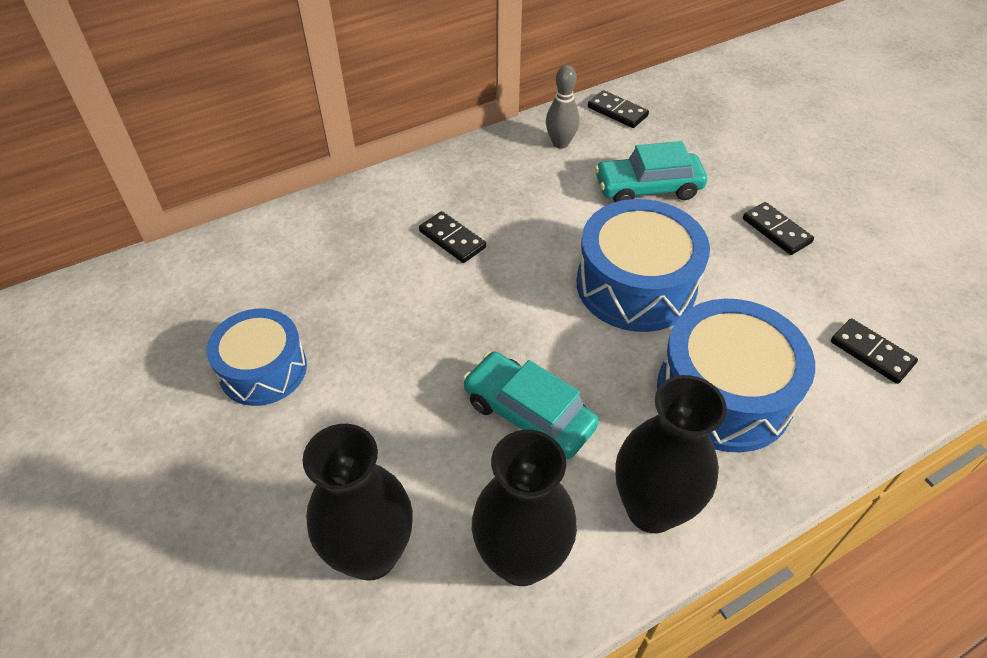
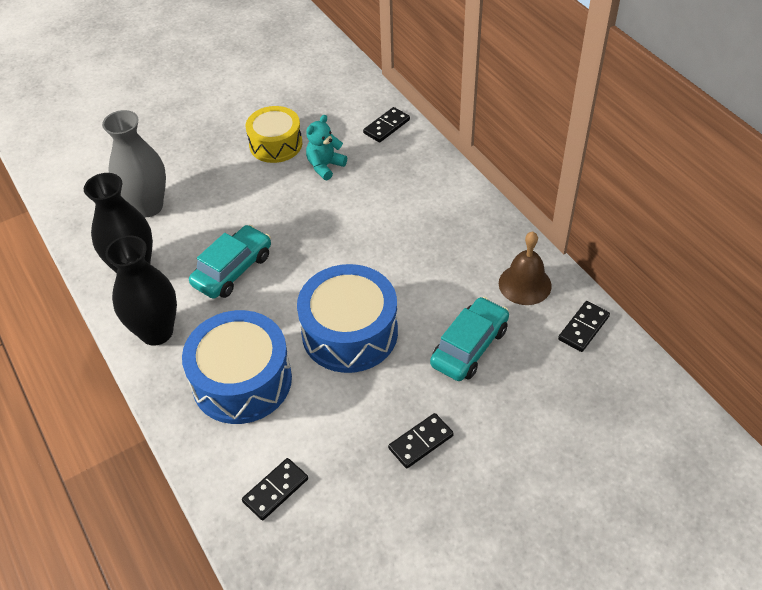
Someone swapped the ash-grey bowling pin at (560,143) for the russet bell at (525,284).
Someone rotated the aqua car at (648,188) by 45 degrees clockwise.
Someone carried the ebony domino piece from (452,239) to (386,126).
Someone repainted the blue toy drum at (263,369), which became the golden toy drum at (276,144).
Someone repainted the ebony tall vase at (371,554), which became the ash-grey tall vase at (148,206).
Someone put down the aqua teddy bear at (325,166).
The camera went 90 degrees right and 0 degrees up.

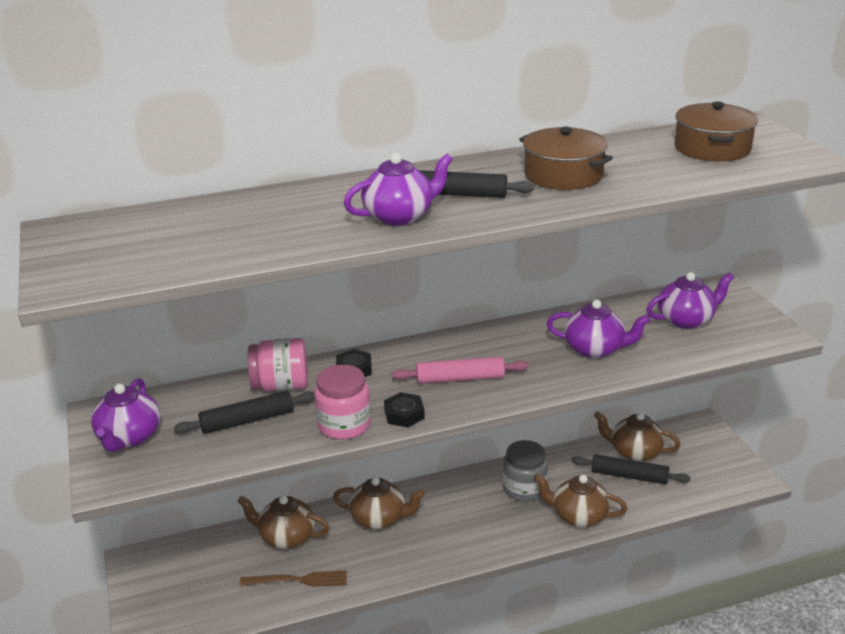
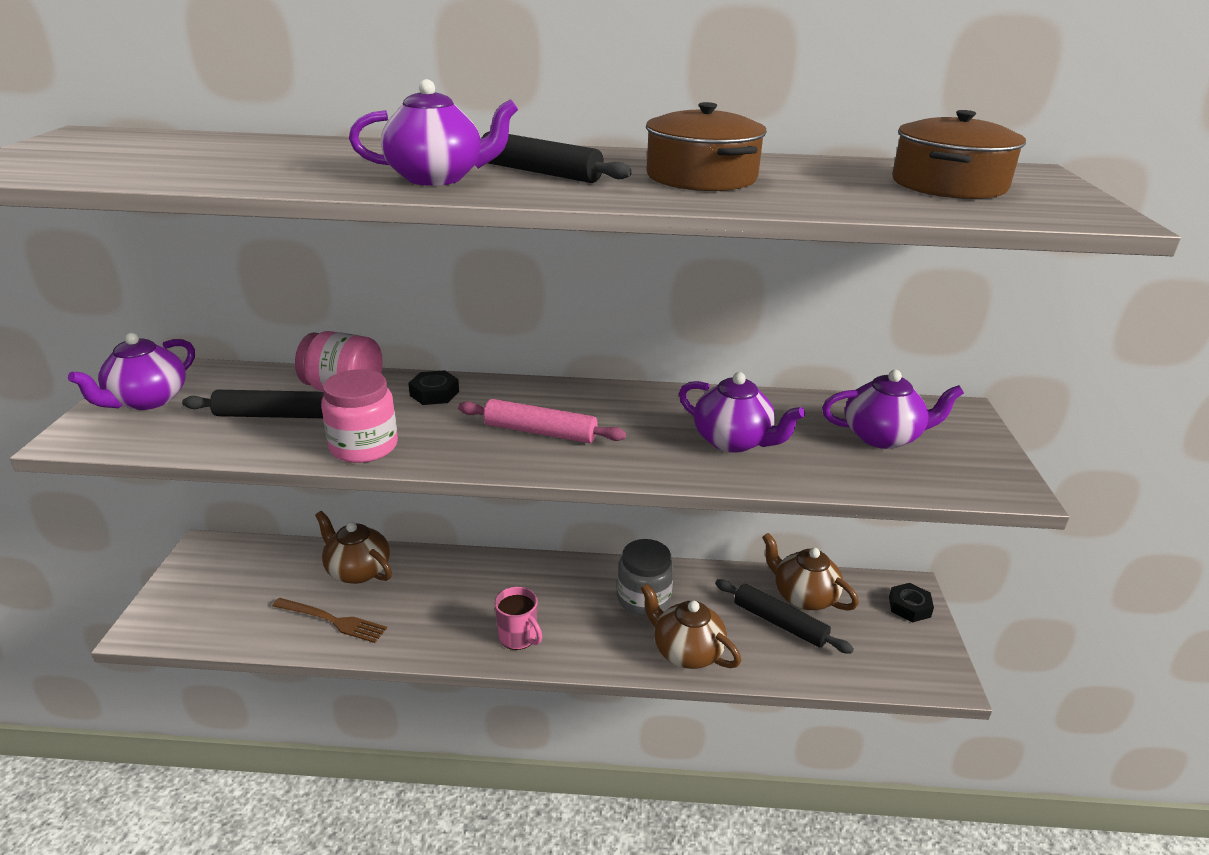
Someone carried the ebony nut from (404,414) to (909,607).
Someone took away the russet teapot at (379,518).
Someone put down the rosy mug at (518,637).
The camera went 20 degrees right and 0 degrees up.

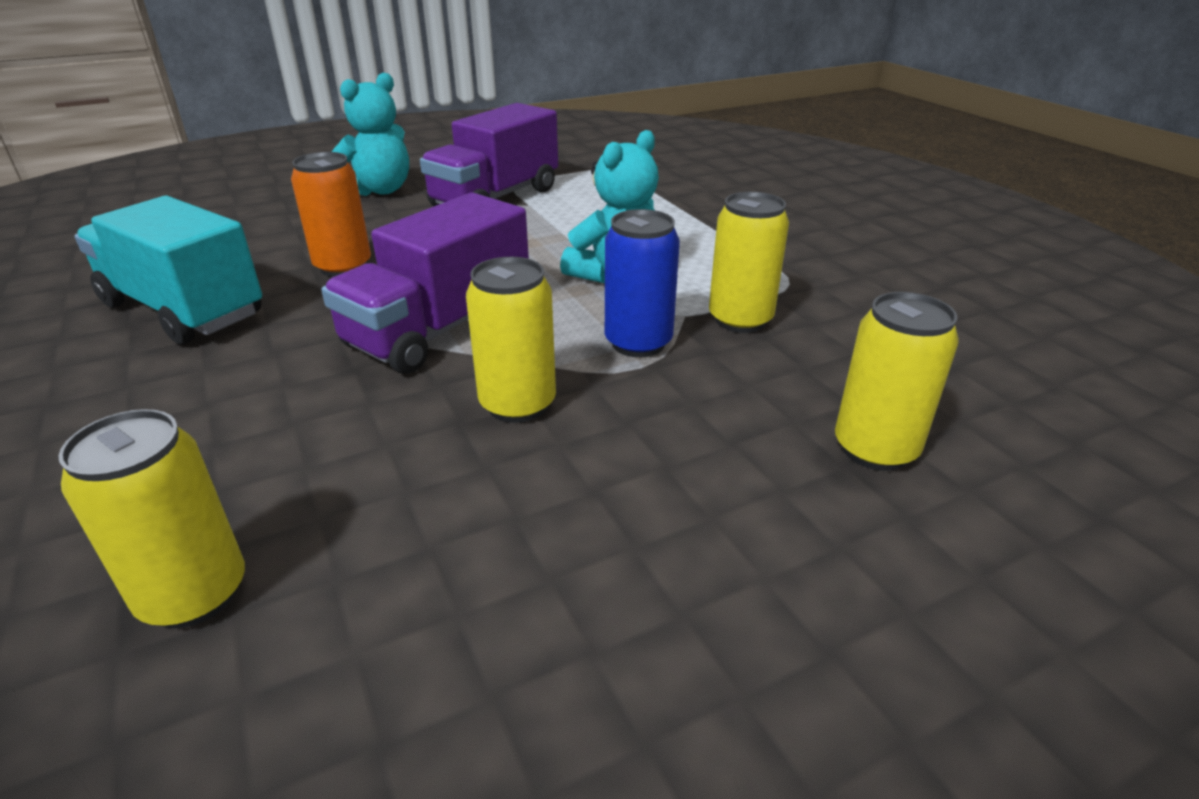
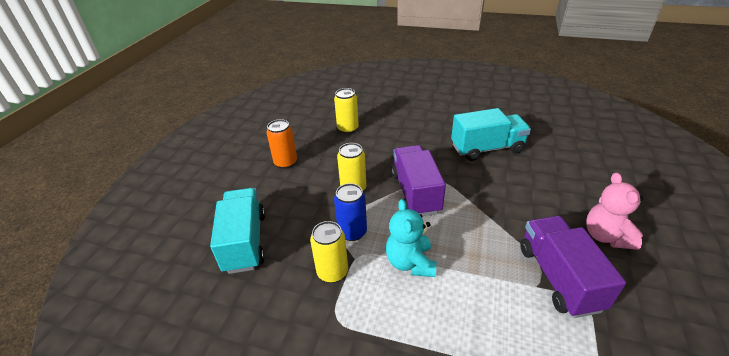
Someone repainted the aqua teddy bear at (379,190), which became the rosy teddy bear at (606,236).
Someone carried the orange-coloured soda can from (343,267) to (285,162).
Someone swapped the golden soda can at (875,449) for the aqua truck at (245,242).
The camera went 135 degrees right and 5 degrees up.

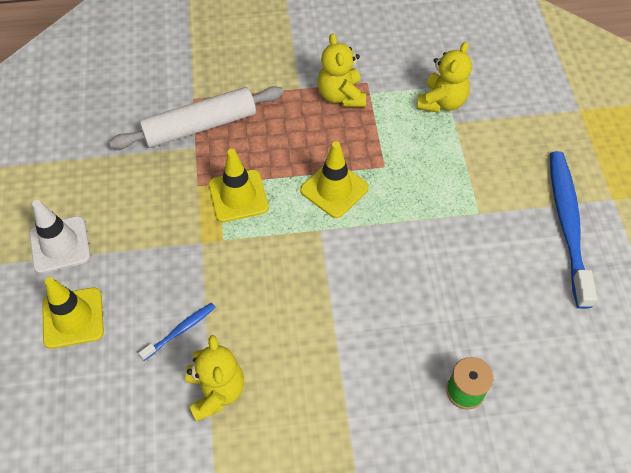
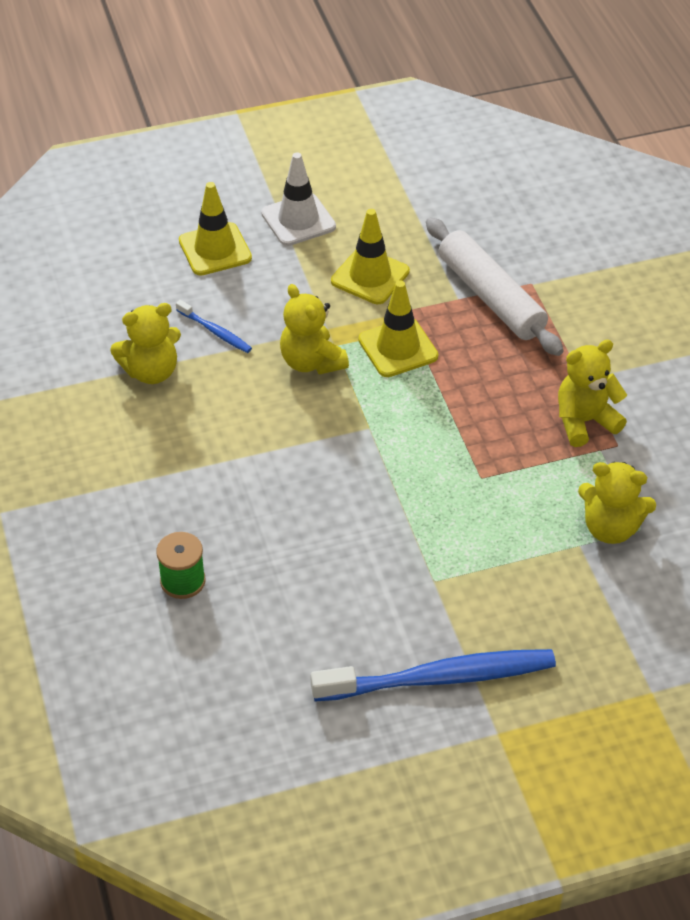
Someone carried the golden safety cone from (334,189) to (370,276).
Someone put down the golden teddy bear at (311,362).
The camera went 80 degrees right and 10 degrees down.

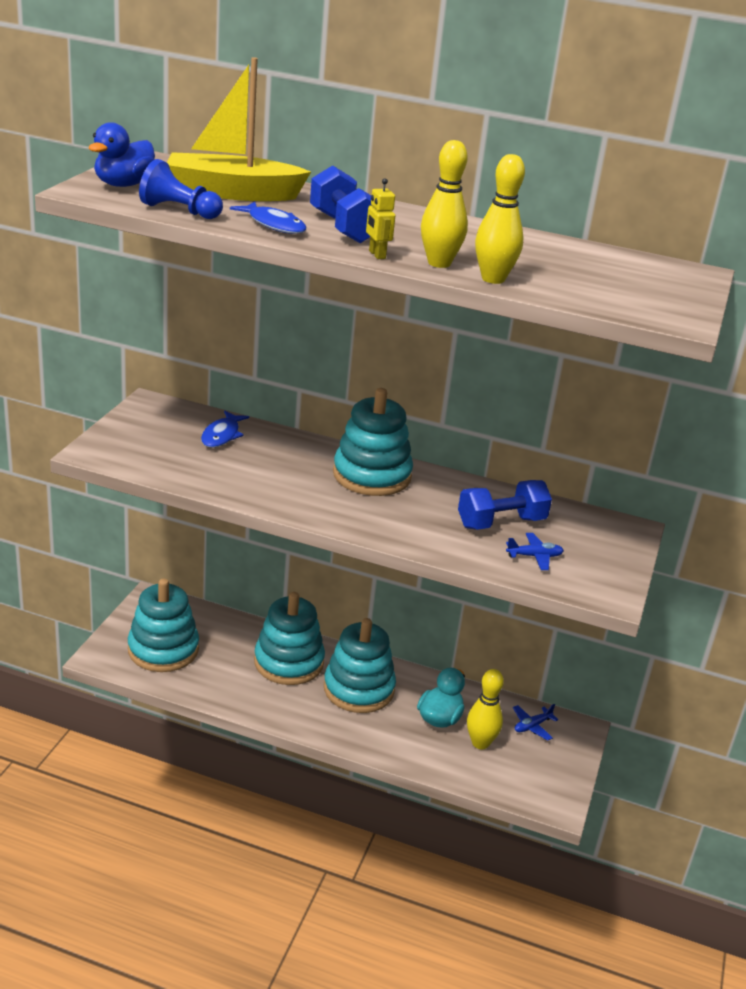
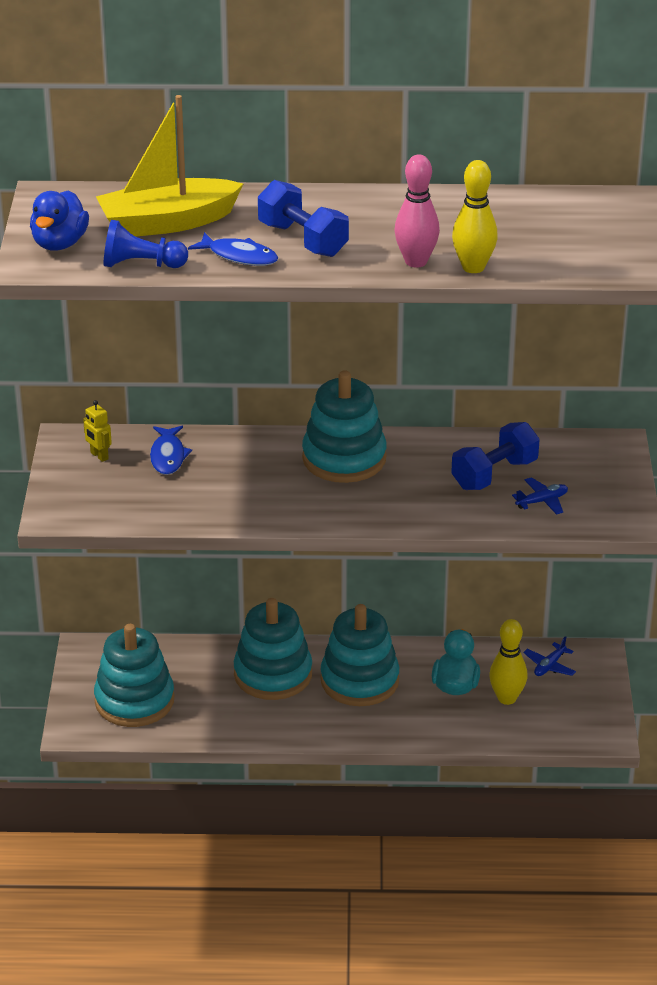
Someone repainted the golden bowling pin at (439,263), which became the rosy bowling pin at (416,261).
Someone carried the golden toy robot from (376,255) to (99,456).
The camera went 15 degrees left and 5 degrees up.

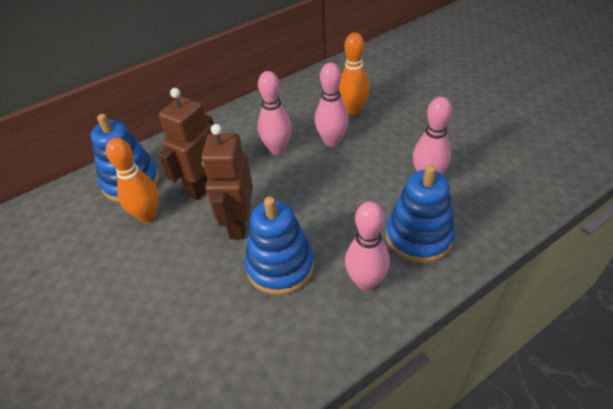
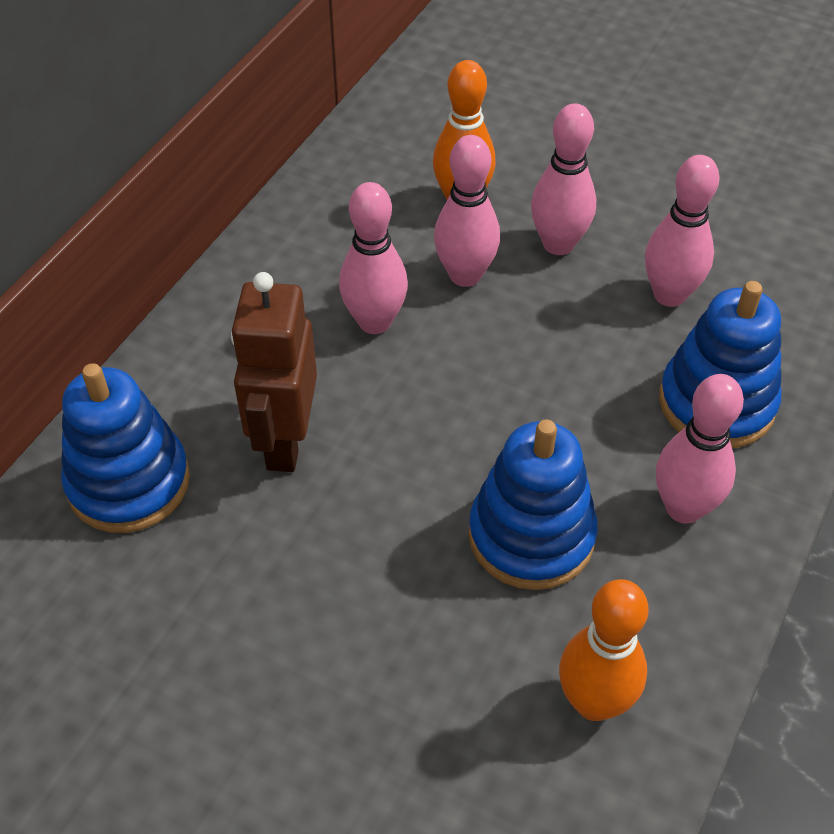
Someone took away the russet toy robot at (239,224).
Someone carried the orange-coloured bowling pin from (147,216) to (594,702).
Someone put down the rosy bowling pin at (558,244).
The camera went 30 degrees left and 5 degrees up.

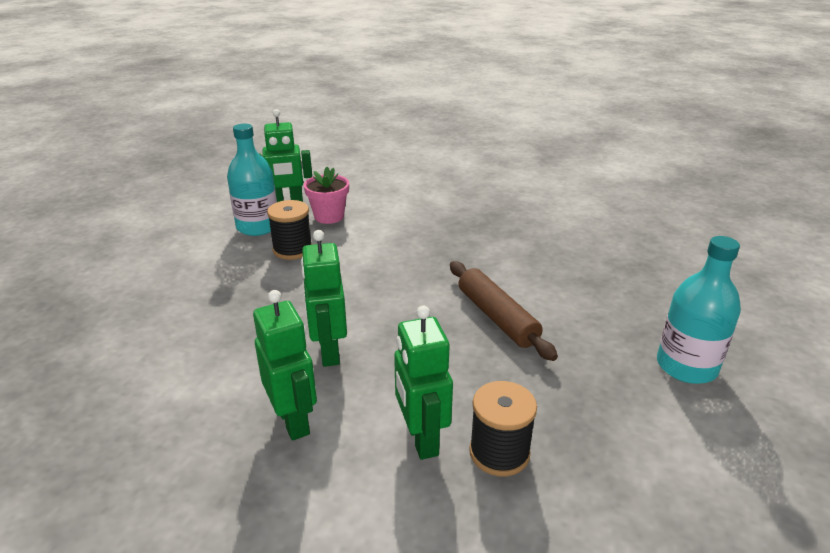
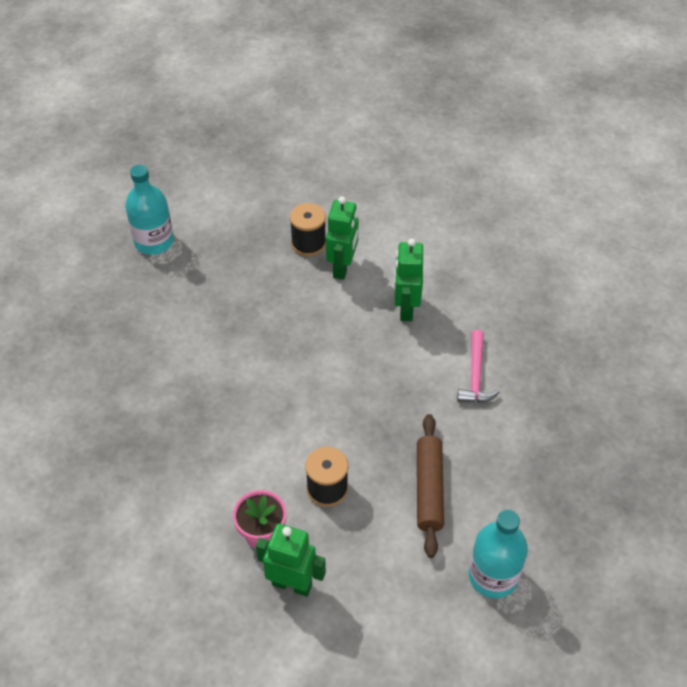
Someone carried the aqua flask from (258,227) to (493,576).
Someone took away the green toy robot at (329,352).
Someone carried the russet dough roller from (497,317) to (429,489).
Someone put down the rosy carpenter's hammer at (475,375).
The camera went 150 degrees left and 20 degrees up.

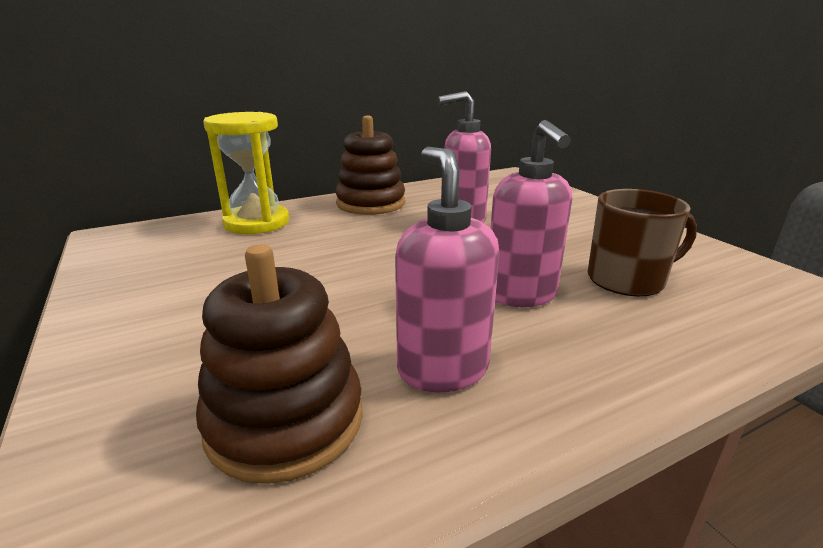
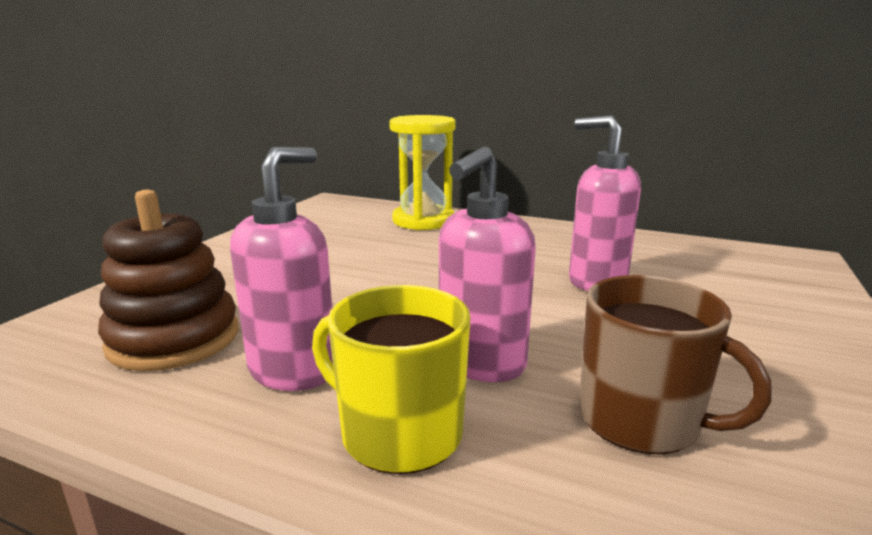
Someone took away the russet stacking toy at (370,203).
Someone put down the golden mug at (399,433).
The camera went 50 degrees right and 5 degrees down.

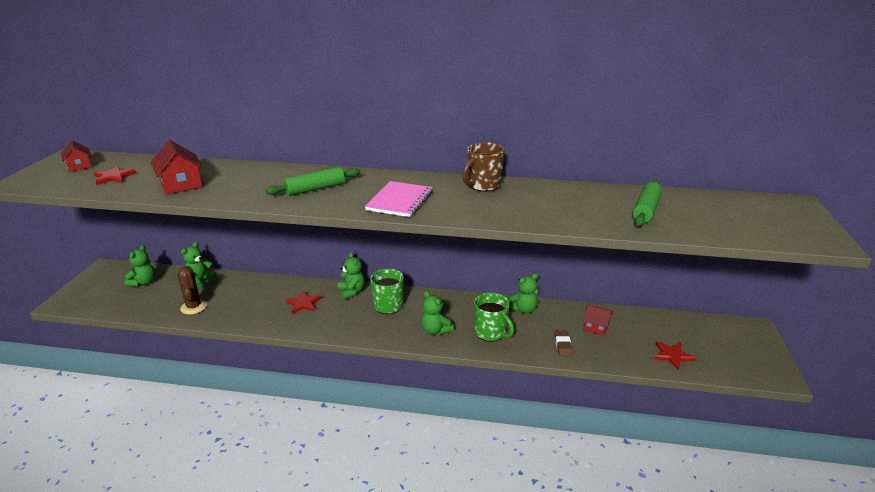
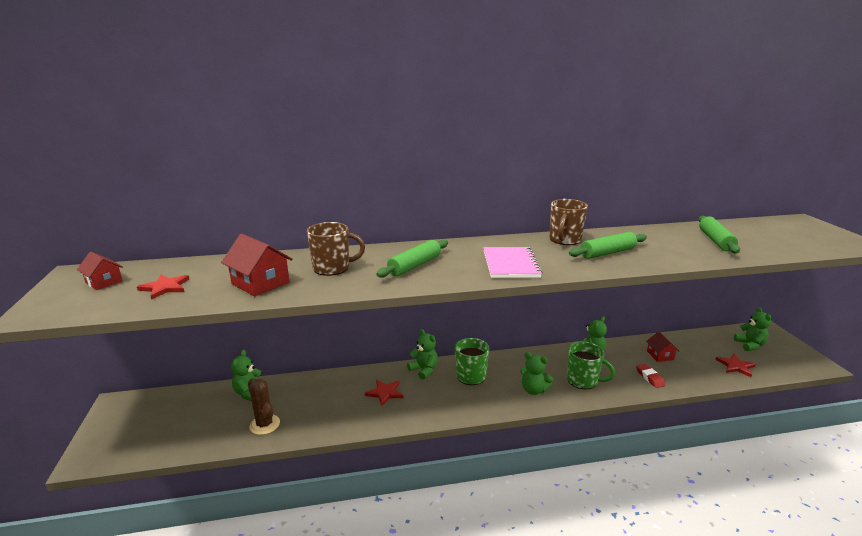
Someone carried the green teddy bear from (143,282) to (750,345).
Someone rotated the crimson cottage at (596,327) by 75 degrees clockwise.
Someone repainted the russet pencil eraser at (562,345), which became the crimson pencil eraser at (650,378).
Someone put down the russet mug at (332,268).
Someone put down the green dough roller at (607,253).
The camera went 20 degrees left and 5 degrees down.

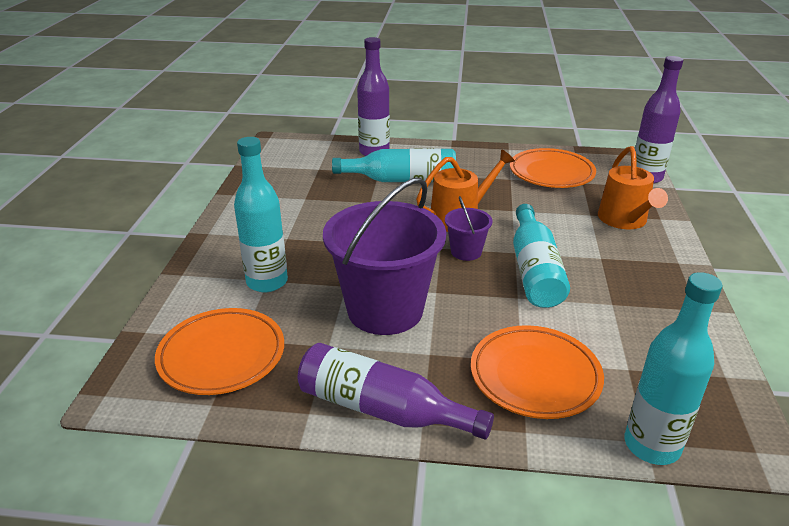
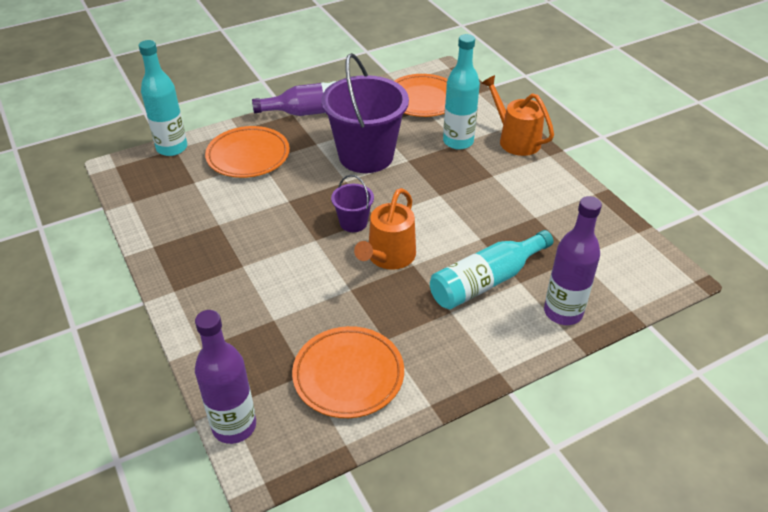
Someone carried the orange-coloured watering pot from (624,220) to (515,140).
Someone took away the aqua flask at (534,270).
The camera went 145 degrees right and 10 degrees up.

